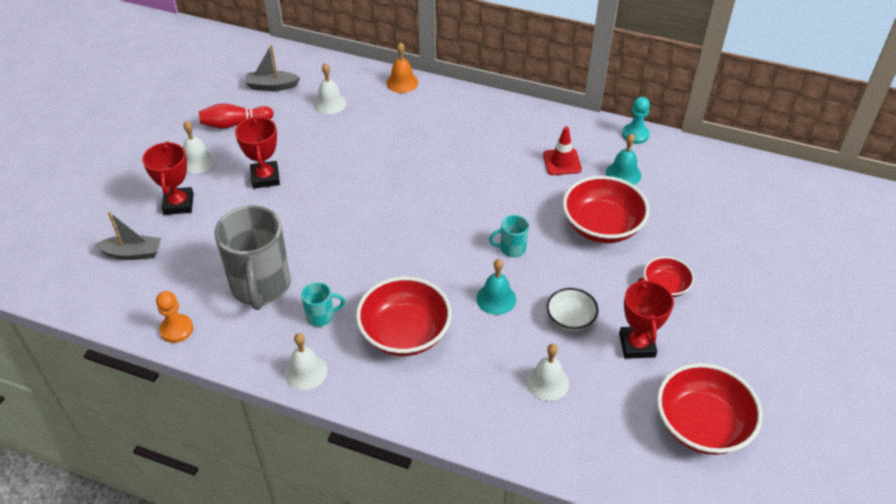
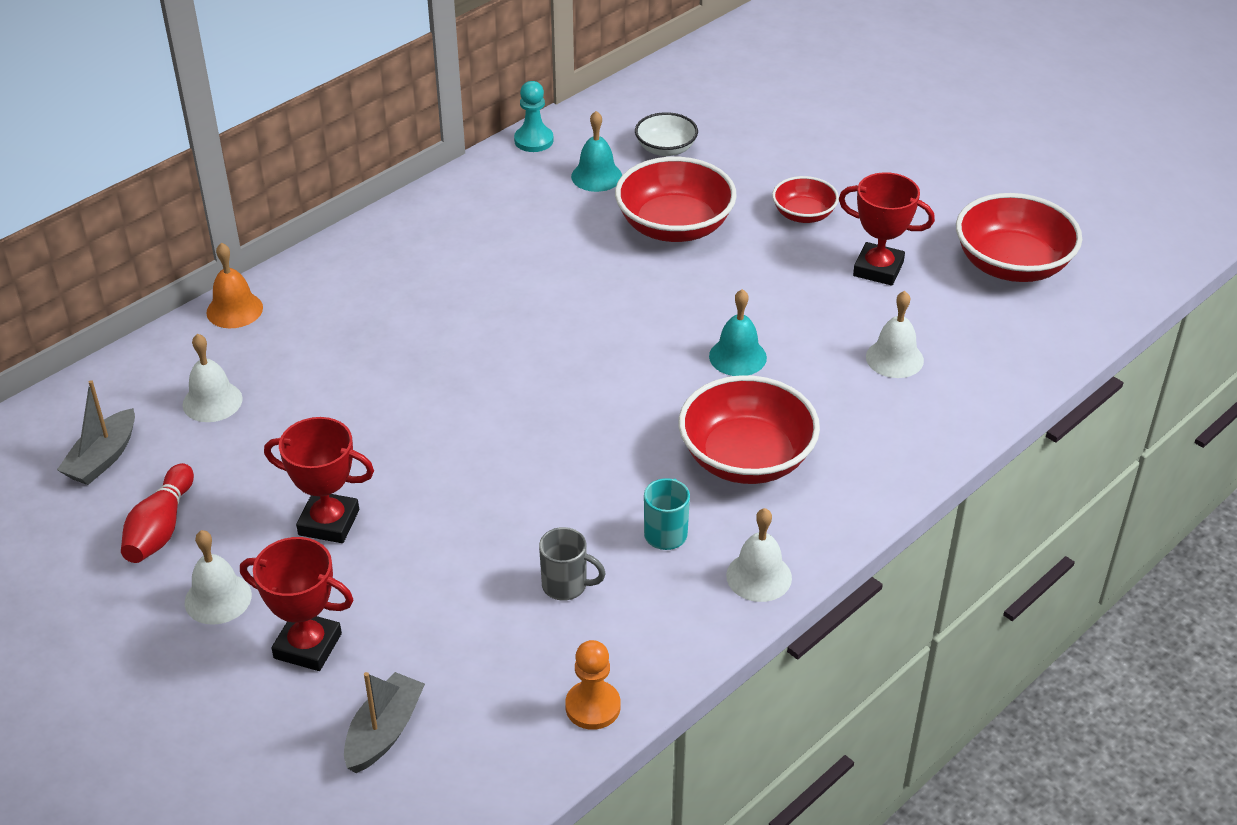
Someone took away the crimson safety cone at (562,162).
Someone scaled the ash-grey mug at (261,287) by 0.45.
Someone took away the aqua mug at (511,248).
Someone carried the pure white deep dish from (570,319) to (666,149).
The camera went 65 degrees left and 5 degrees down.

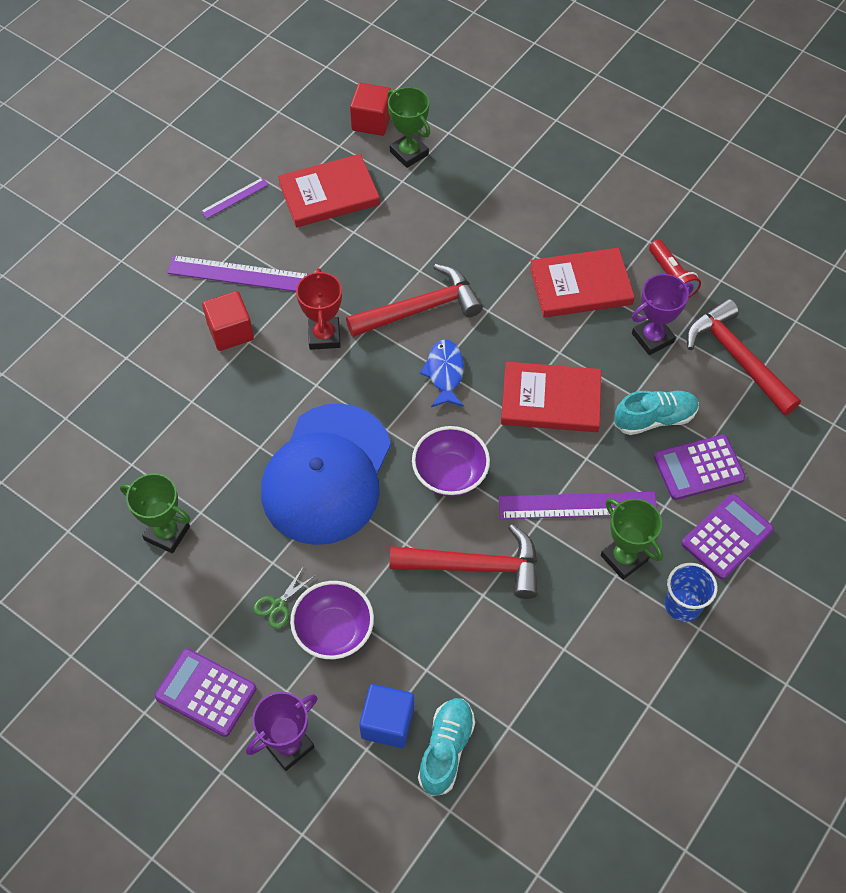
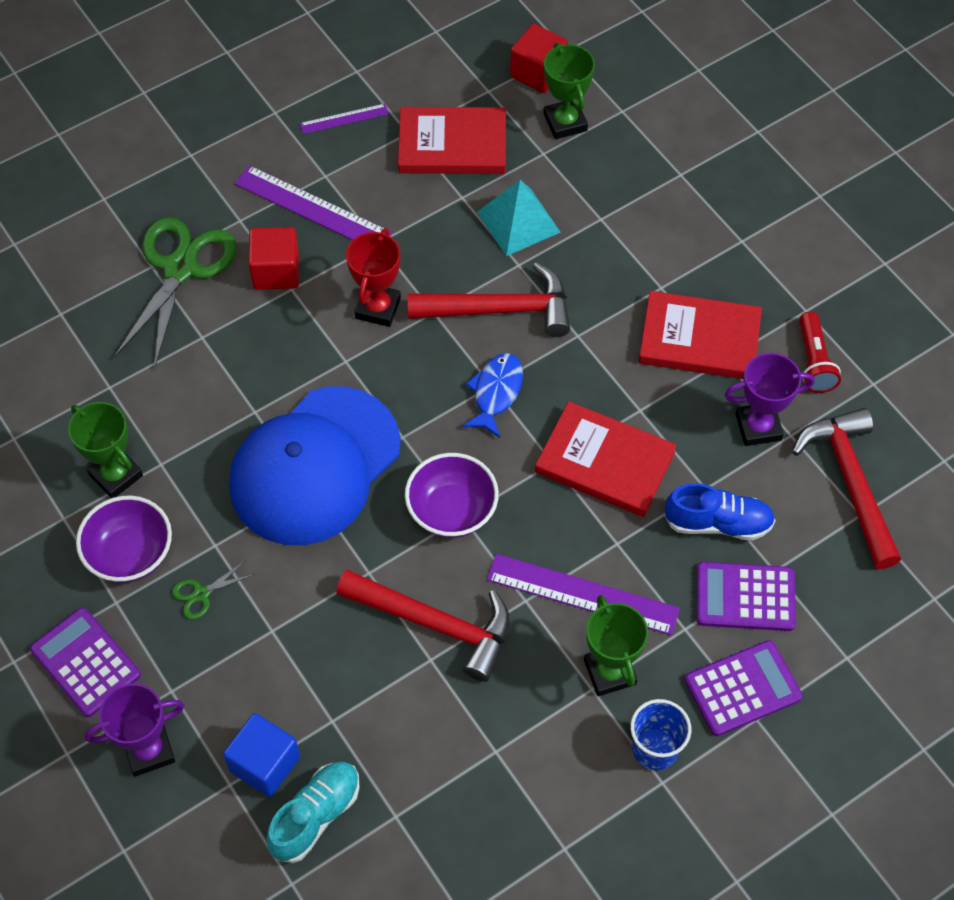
Someone repainted the aqua shoe at (654,419), which became the blue shoe at (718,523).
Someone carried the purple deep dish from (334,631) to (130,554).
Someone put down the aqua solid pyramid at (518,221).
Someone put down the green pair of scissors at (180,269).
The camera went 20 degrees right and 0 degrees up.

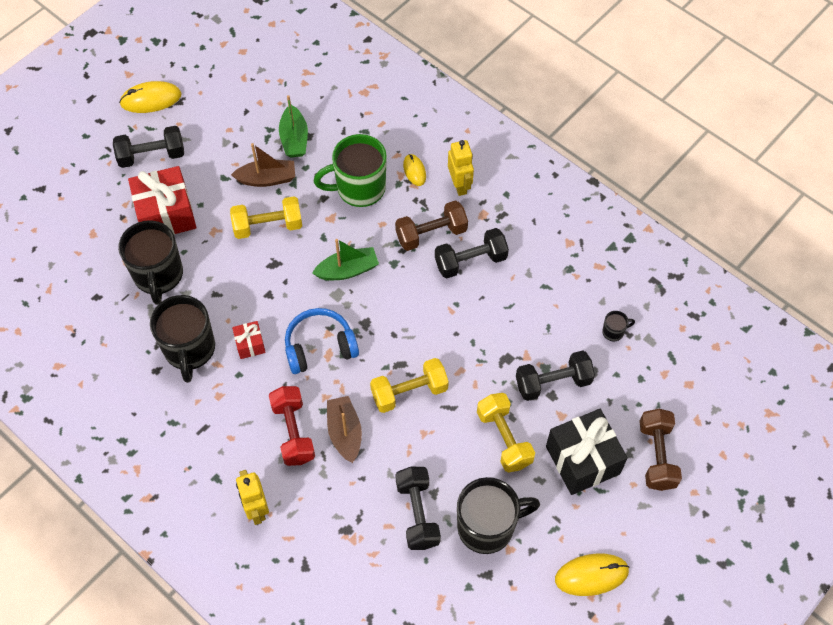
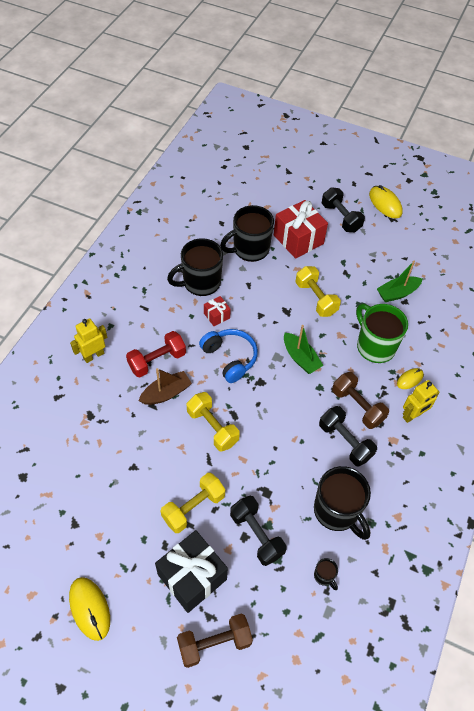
Someone took away the russet toy boat at (267,179).
Someone took away the ebony hand weight at (417,513).
Someone carried the ebony mug from (487,527) to (337,511).
The camera went 70 degrees right and 5 degrees down.

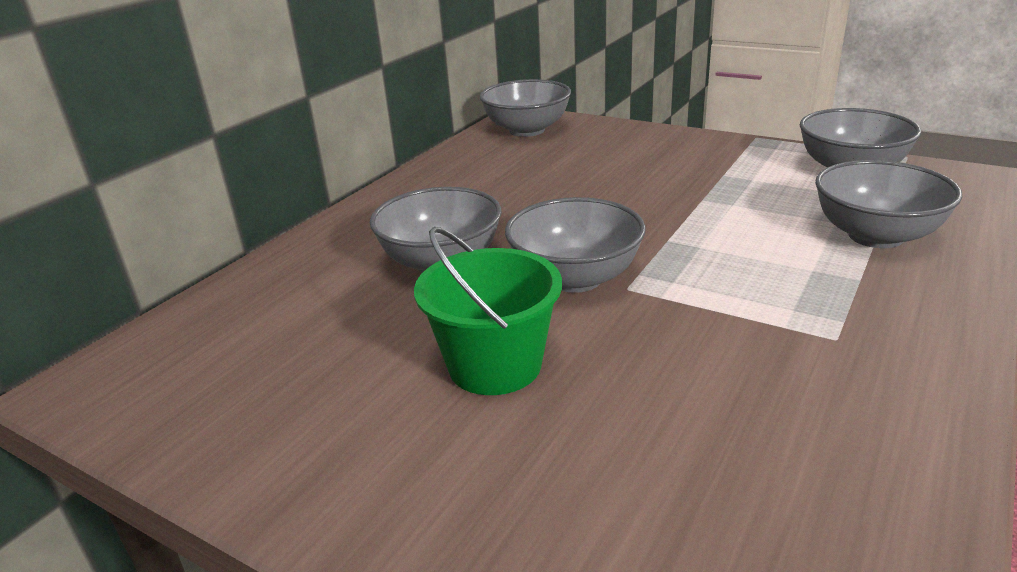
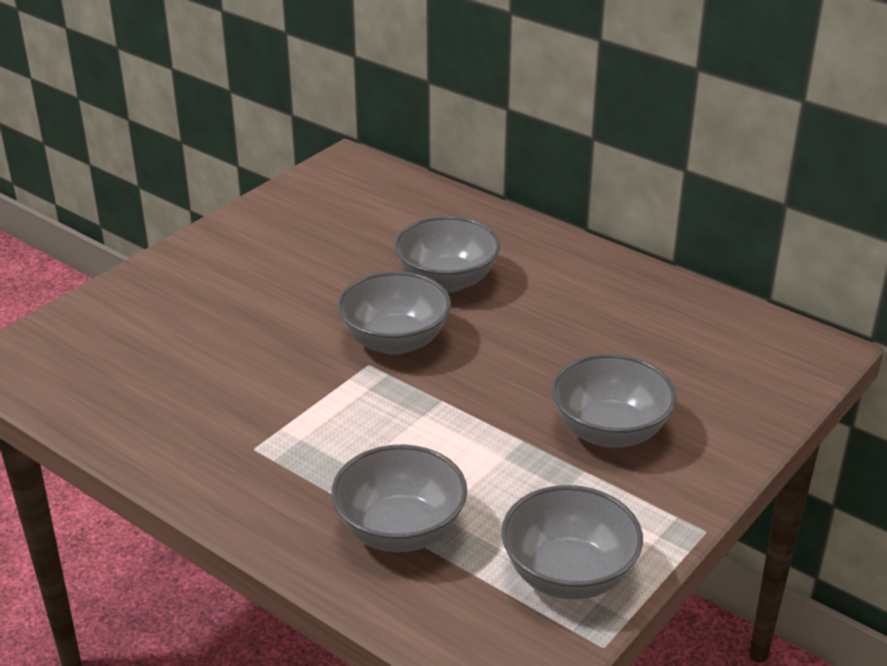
Someone carried the ash-grey deep dish from (527,130) to (609,431).
Someone took away the green bucket at (495,365).
The camera went 95 degrees right and 5 degrees up.

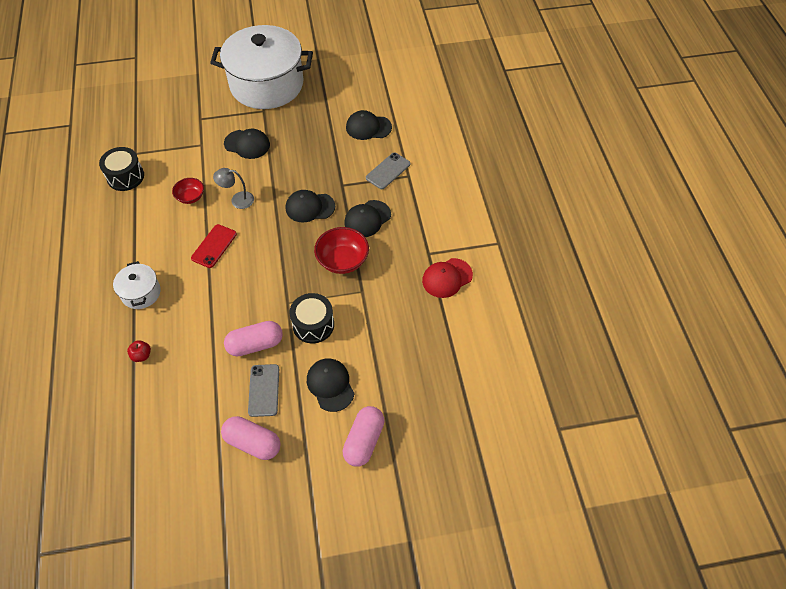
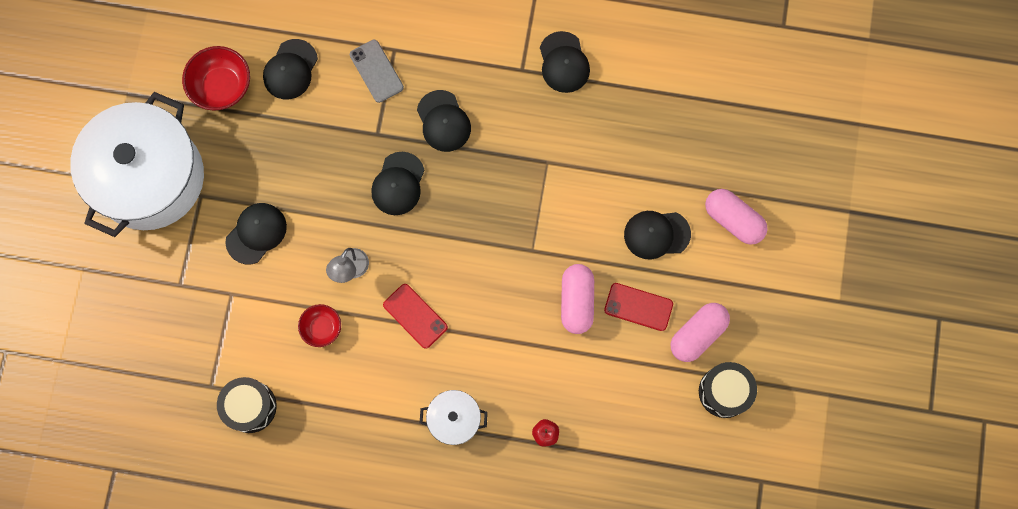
Someone carried the crimson deep dish from (342,260) to (222,87).
Someone repainted the crimson cap at (447,278), which became the ebony cap at (564,62).
Someone carried the ebony toy drum from (313,325) to (724,392).
Someone repainted the ash-grey phone at (264,390), which became the crimson phone at (638,307).
The camera went 70 degrees left and 20 degrees up.

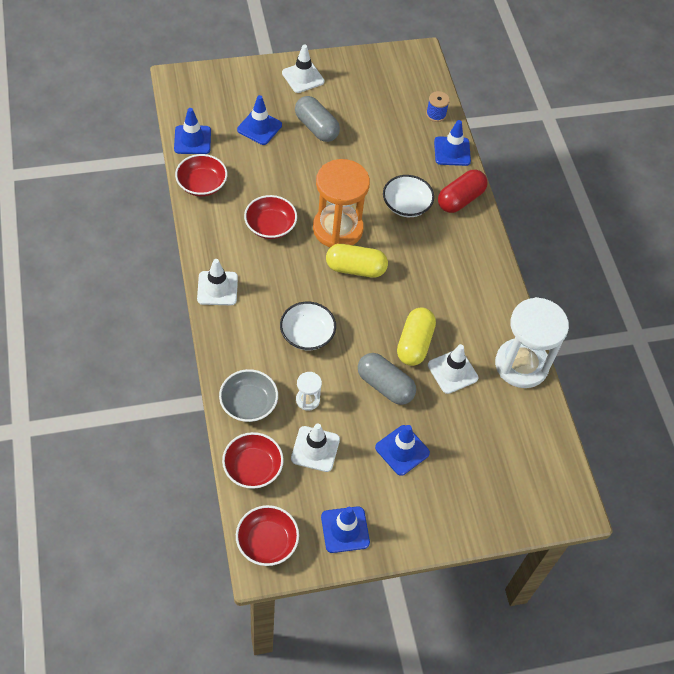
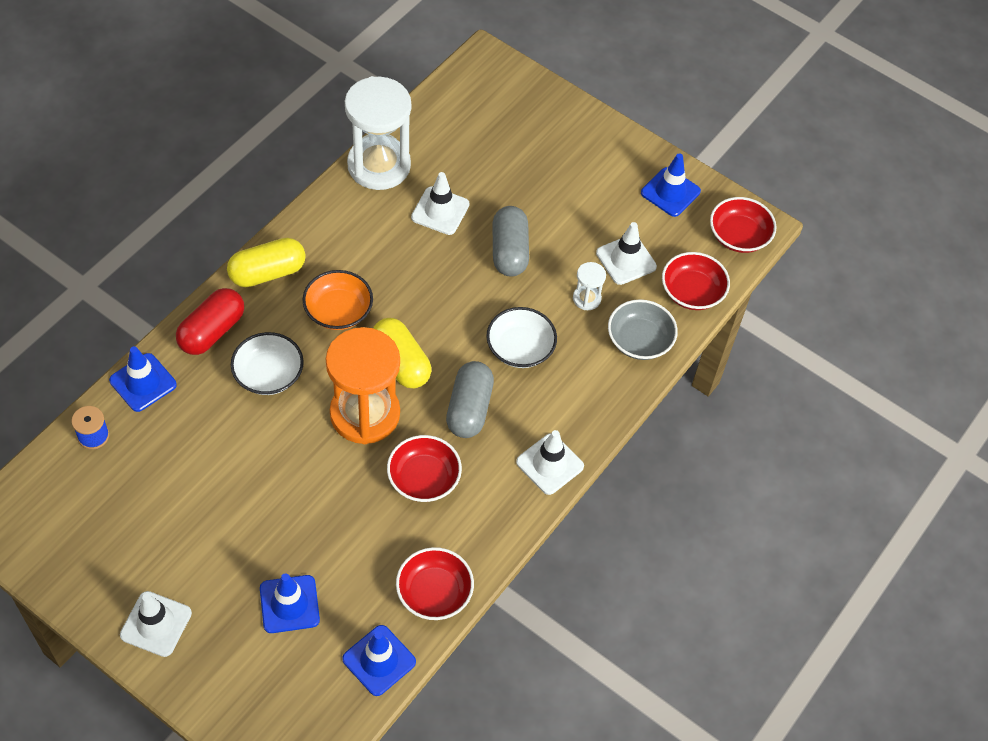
Someone carried the ash-grey pill shape from (316,127) to (469,408).
Someone rotated the crimson pill shape at (460,199) by 60 degrees counterclockwise.
Someone carried the golden pill shape from (414,343) to (267,273).
Someone took away the blue safety cone at (402,450).
Someone put down the orange-coloured deep dish at (338,311).
The camera went 130 degrees left and 0 degrees up.

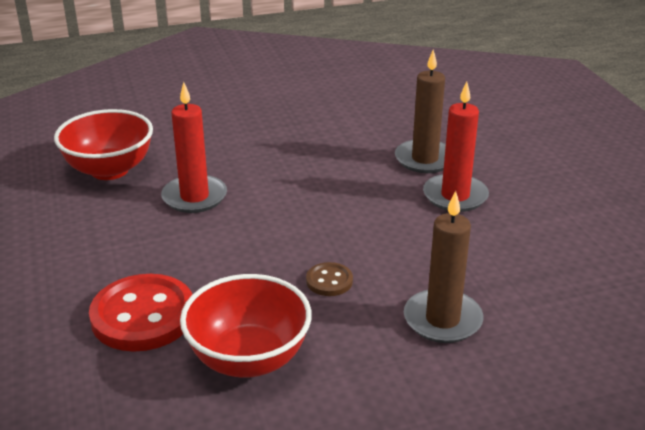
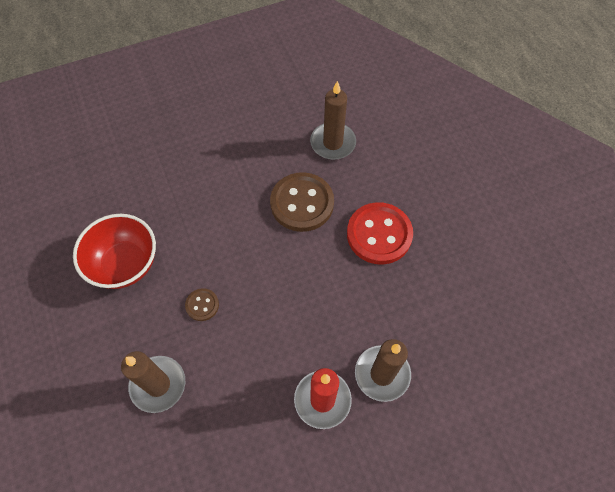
Someone swapped the crimson pillar candle at (194,197) for the russet sewing button at (302,203).
Someone swapped the crimson deep dish at (109,170) for the russet pillar candle at (333,143).
Someone carried the crimson sewing button from (143,316) to (379,234).
The camera went 85 degrees right and 30 degrees up.

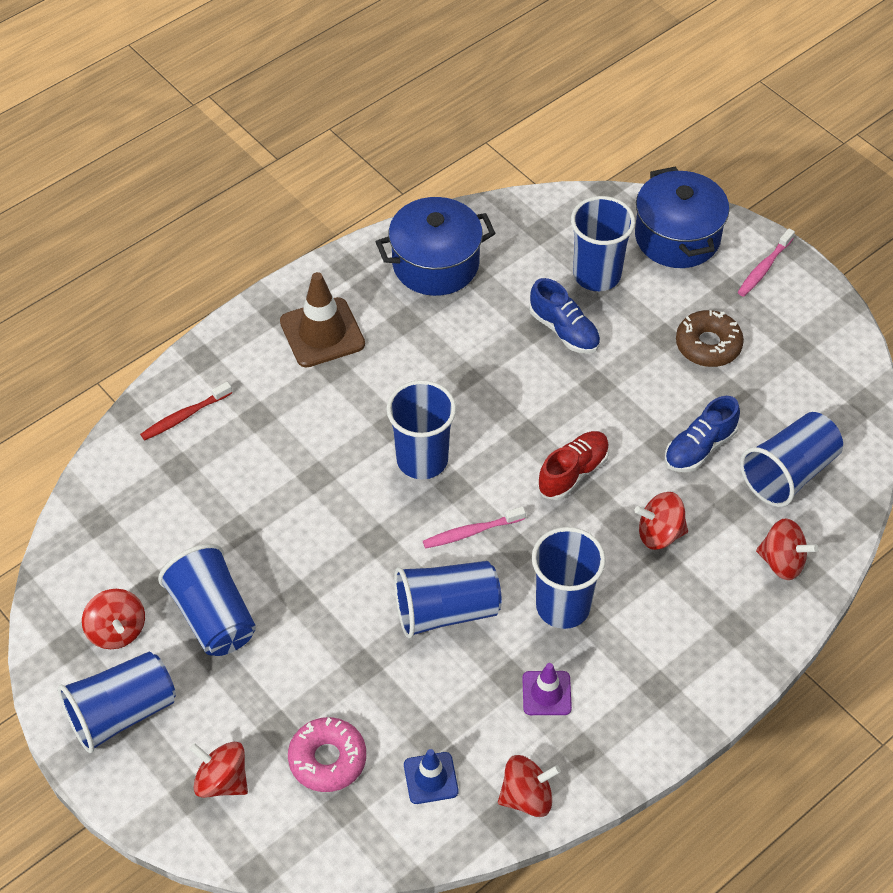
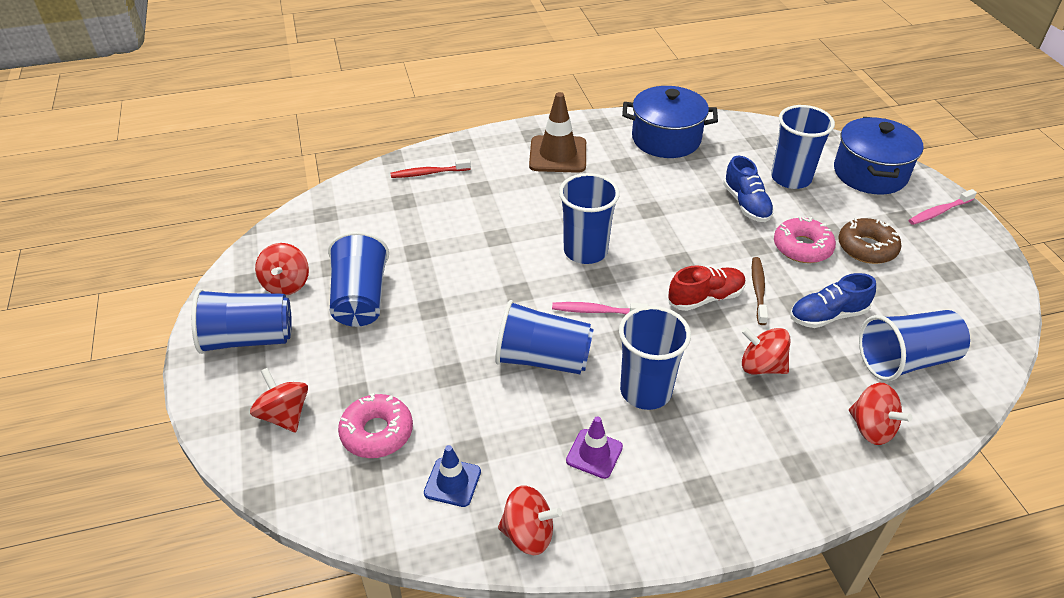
Someone put down the rosy glazed donut at (802,247).
Someone put down the russet toothbrush at (758,290).
The camera went 25 degrees right and 10 degrees down.

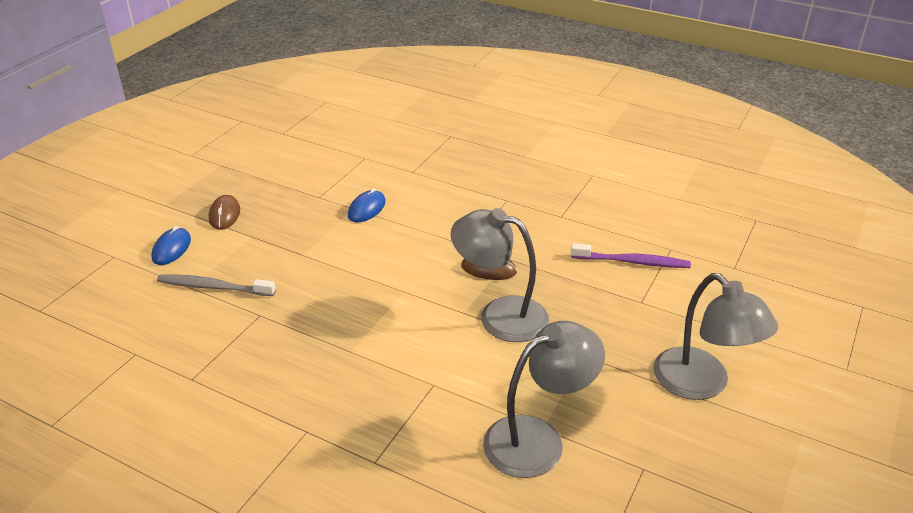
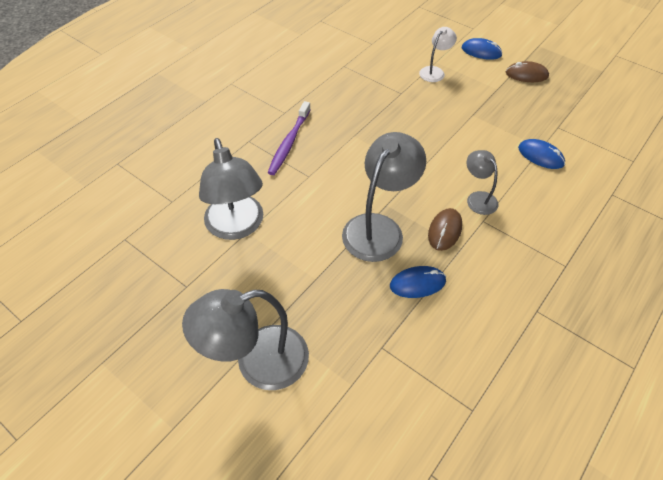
Someone carried the purple toothbrush from (633,262) to (289,143).
Someone swapped the ash-grey toothbrush at (213,287) for the pure white lamp at (434,71).
Someone put down the ash-grey lamp at (478,198).
Someone put down the blue PC mouse at (417,283).
The camera went 100 degrees right and 15 degrees up.

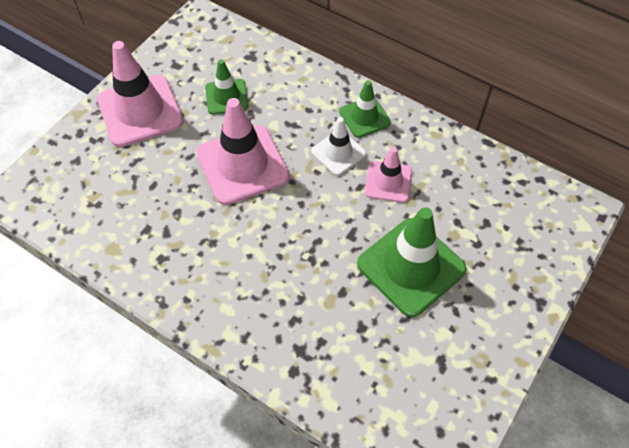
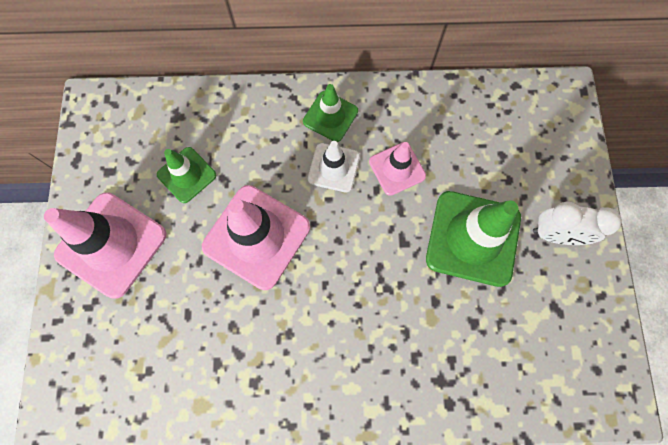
Someone put down the pure white clock at (555,234).
The camera went 35 degrees left and 15 degrees up.

